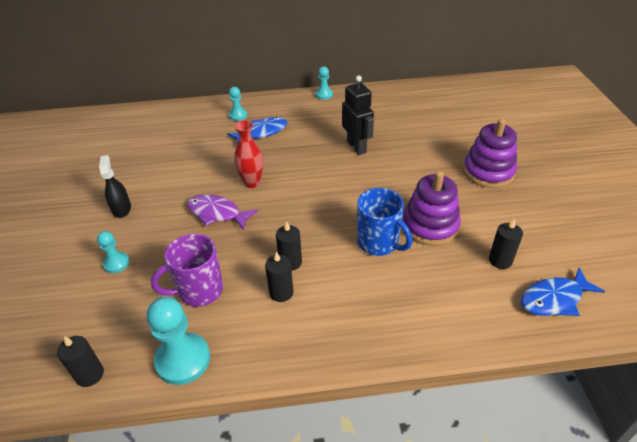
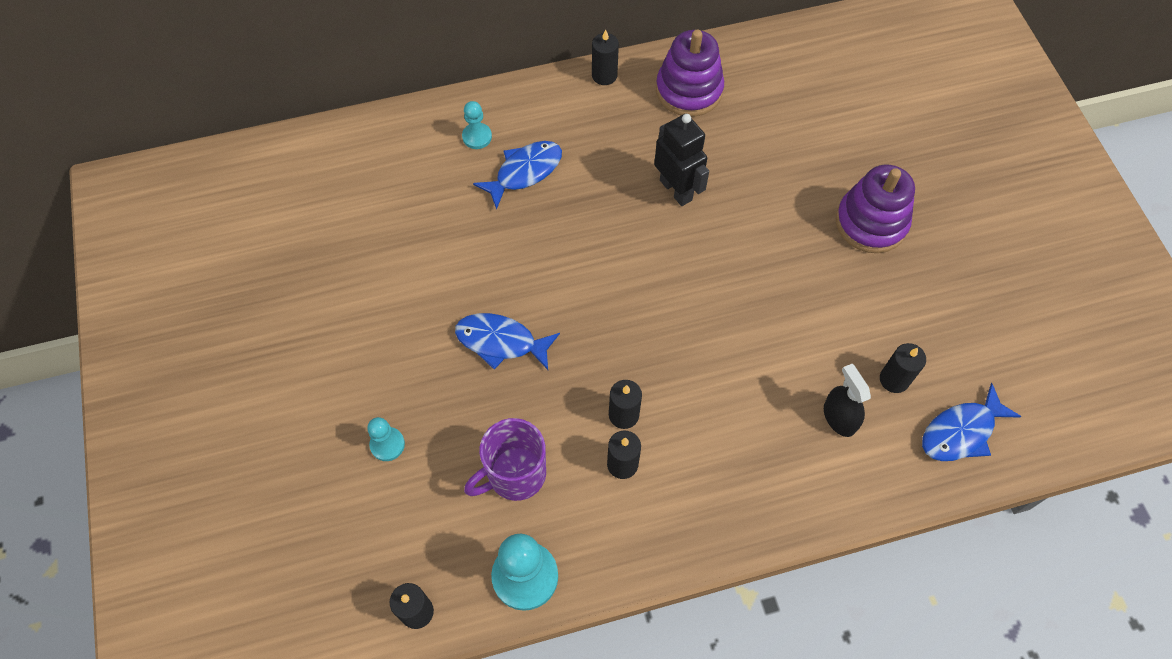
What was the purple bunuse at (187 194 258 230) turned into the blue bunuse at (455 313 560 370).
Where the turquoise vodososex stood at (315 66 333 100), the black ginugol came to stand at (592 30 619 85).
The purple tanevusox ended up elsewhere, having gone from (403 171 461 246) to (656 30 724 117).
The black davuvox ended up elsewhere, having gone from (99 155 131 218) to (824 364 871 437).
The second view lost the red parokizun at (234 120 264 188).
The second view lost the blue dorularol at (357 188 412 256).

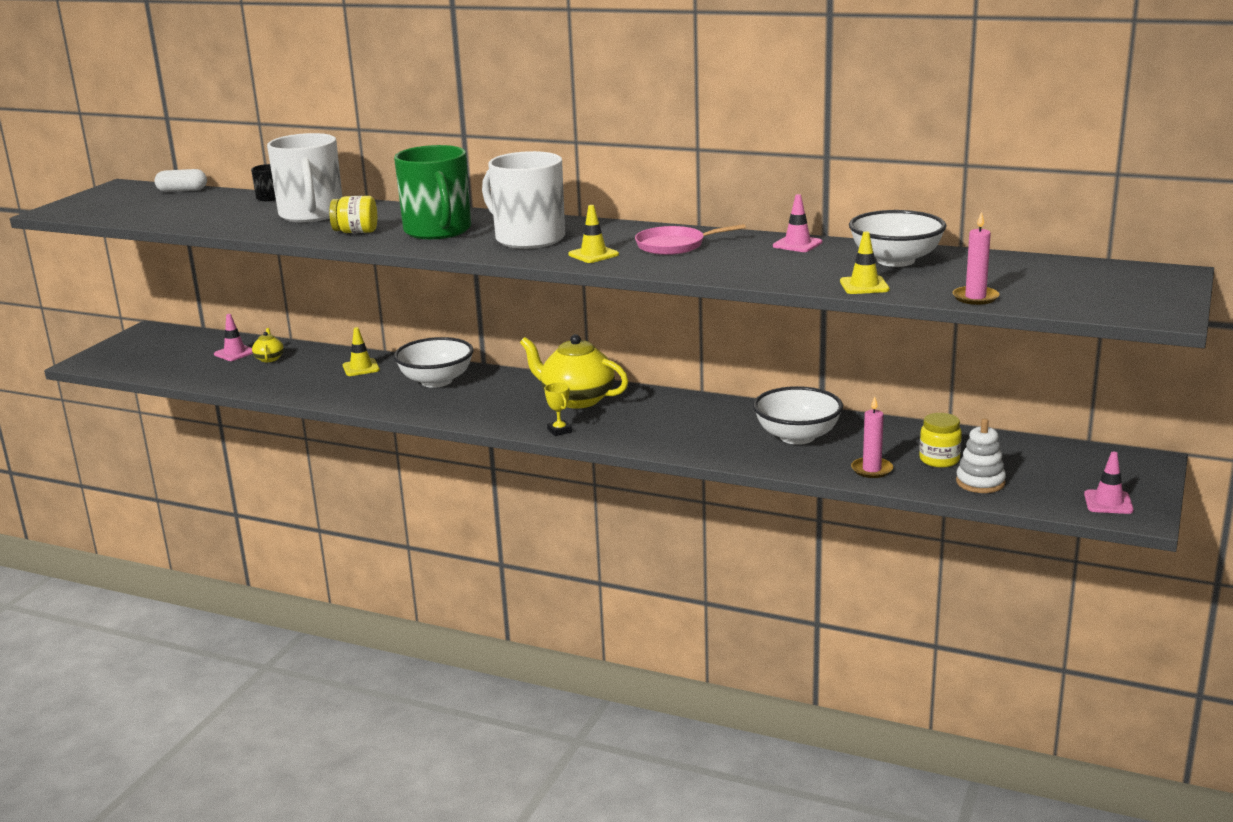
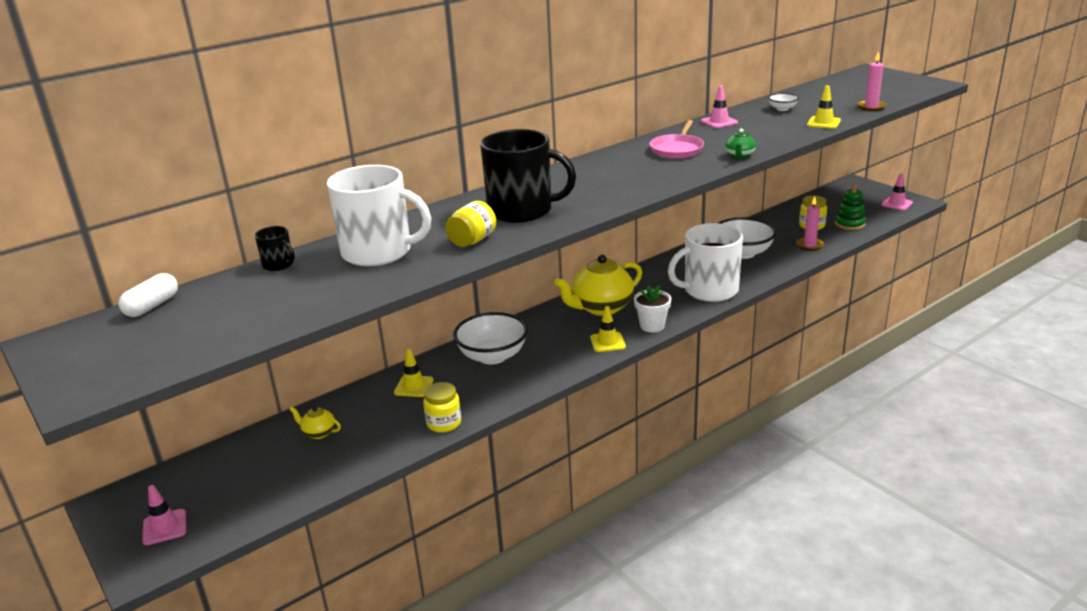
The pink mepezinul ended up elsewhere, having gone from (214 314 253 361) to (142 485 186 545).
The second view gained the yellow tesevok at (423 382 461 433).
What was the green dorularol at (394 145 471 239) turned into the black dorularol at (480 129 576 223).
The yellow mepezinul ended up elsewhere, having gone from (569 205 619 263) to (590 306 626 352).
Where the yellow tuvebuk stood at (544 383 572 436), the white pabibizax came to stand at (634 285 671 333).
The white dorularol ended up elsewhere, having gone from (482 151 565 249) to (668 223 743 302).
The second view gained the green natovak at (725 128 756 159).
The size of the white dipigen at (849 210 946 267) changed by a factor of 0.47.
What was the white tanevusox at (956 419 1006 493) turned into the green tanevusox at (835 184 866 230).

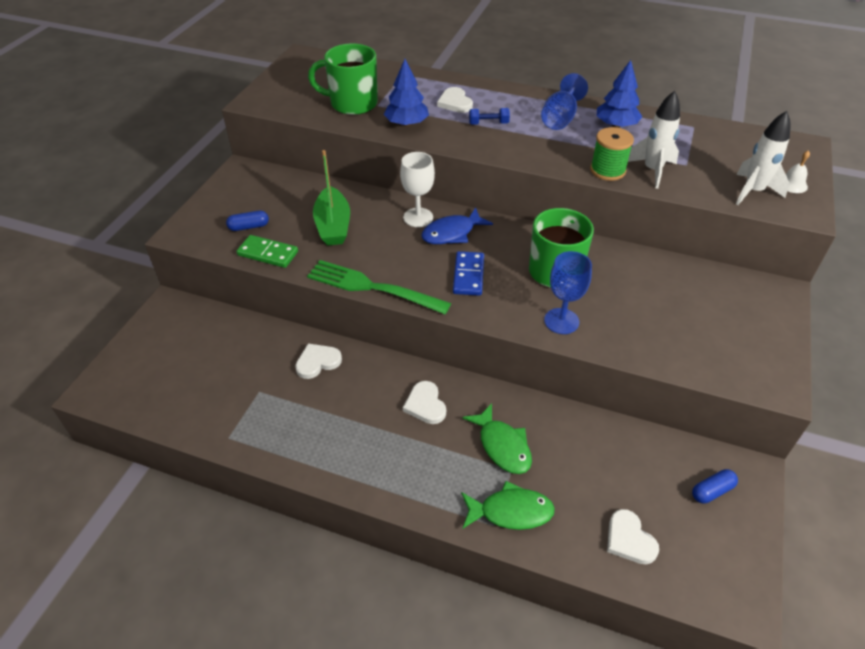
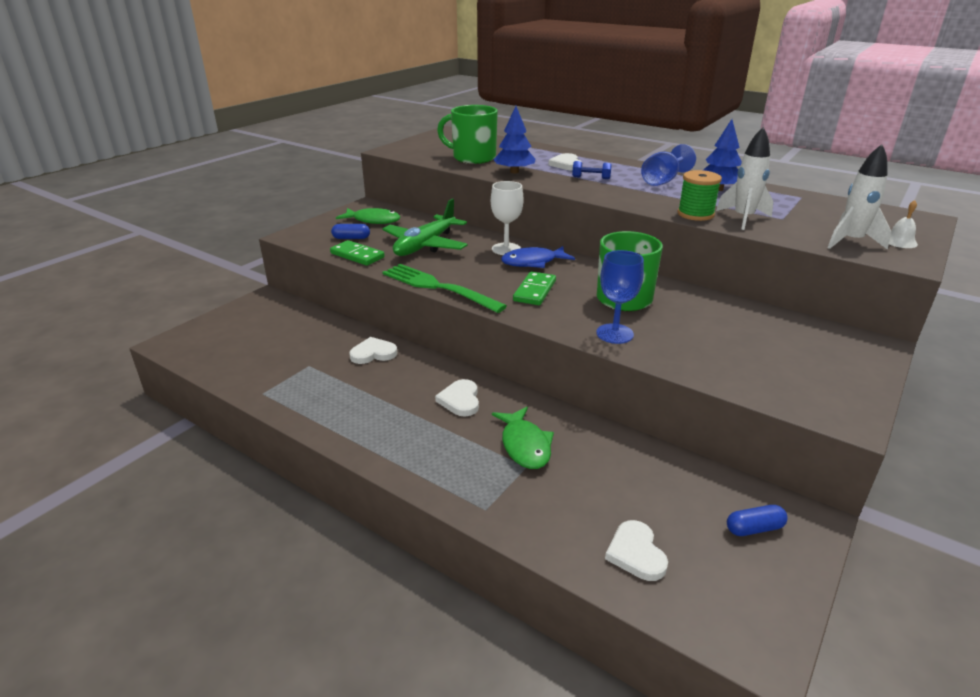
The green bunuse ended up elsewhere, having gone from (461 481 555 530) to (336 208 401 224).
Where the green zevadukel stood at (313 150 350 246), the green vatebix came to stand at (382 199 468 256).
What was the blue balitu at (453 251 484 296) turned into the green balitu at (513 271 556 305).

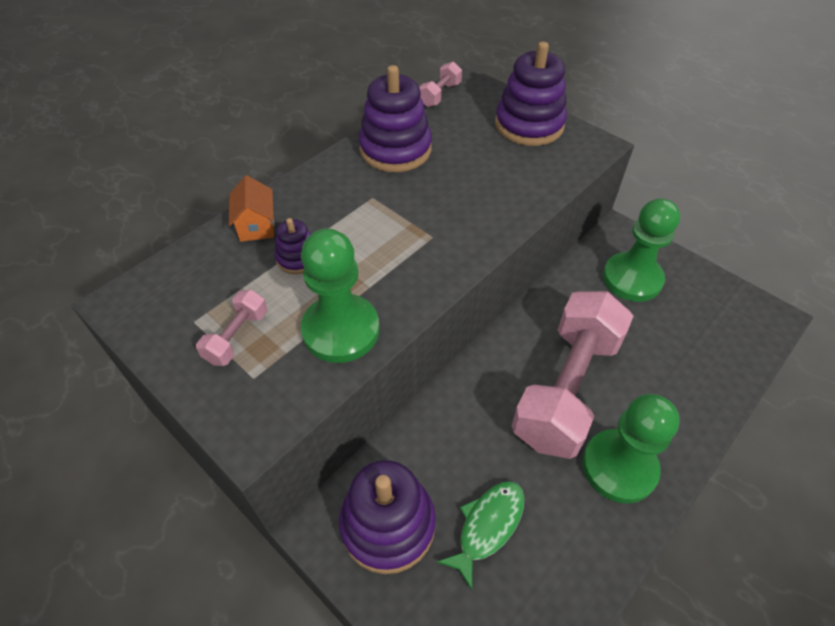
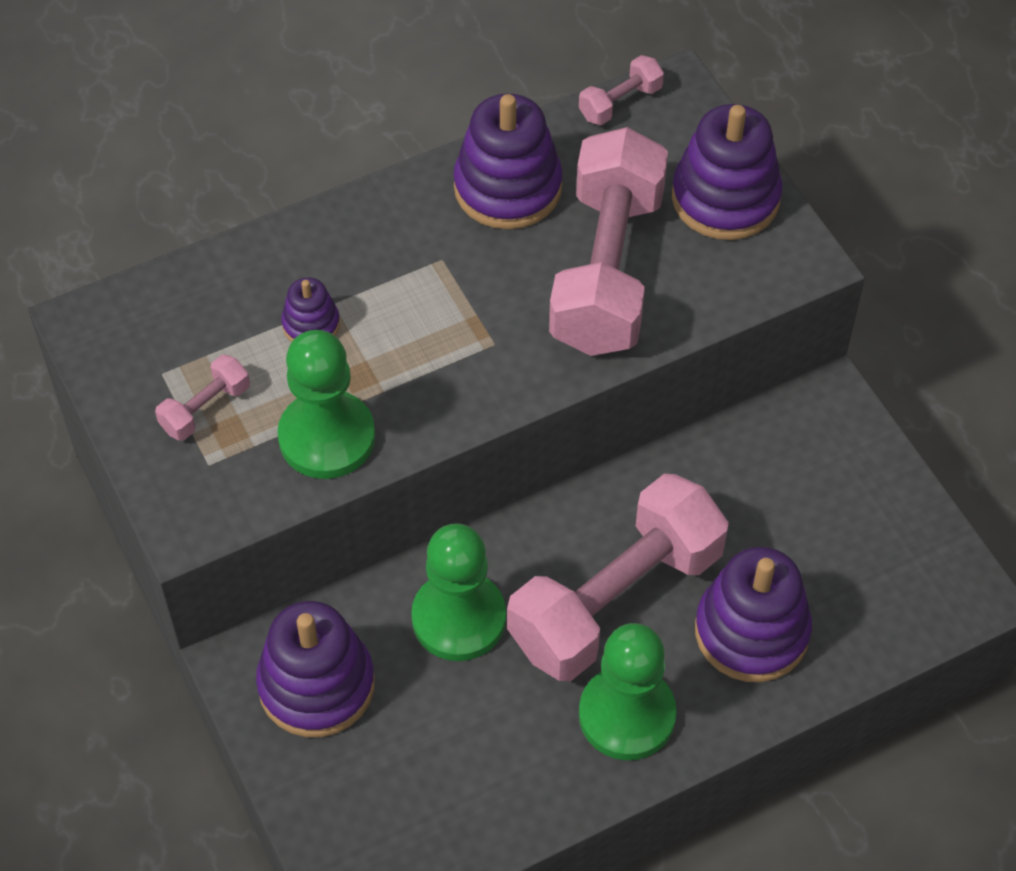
The green vodososex ended up elsewhere, having gone from (603 198 680 302) to (411 523 506 661).
The second view gained the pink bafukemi at (549 127 668 356).
The second view gained the purple tanevusox at (695 547 812 682).
The second view lost the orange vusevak at (229 176 274 242).
The second view lost the green bunuse at (437 481 525 590).

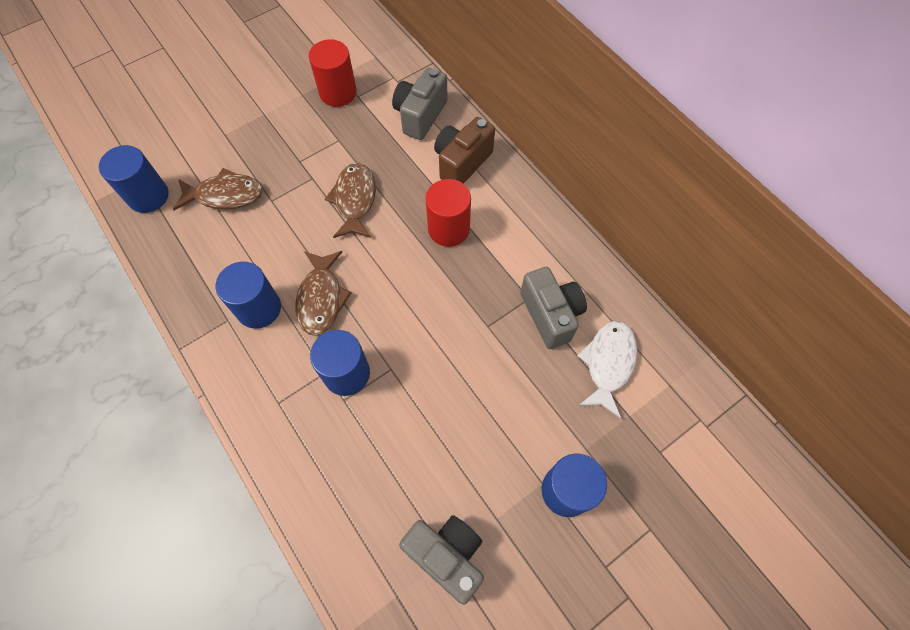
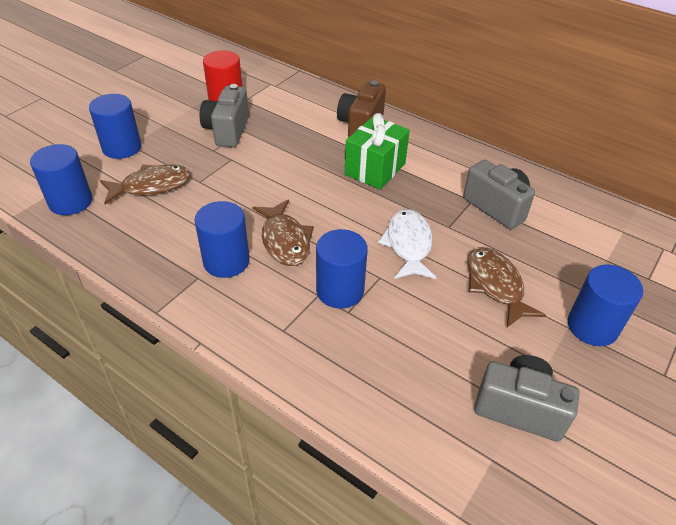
The second view gained the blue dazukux at (89 94 141 159).
The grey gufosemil ended up elsewhere, having gone from (392 68 447 140) to (199 84 249 147).
Where the red dazukux stood at (426 179 471 247), the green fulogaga came to stand at (344 113 410 190).
The white bunuse ended up elsewhere, having gone from (577 321 637 419) to (378 209 437 279).
The brown bunuse ended up elsewhere, having gone from (325 163 376 238) to (467 247 546 327).

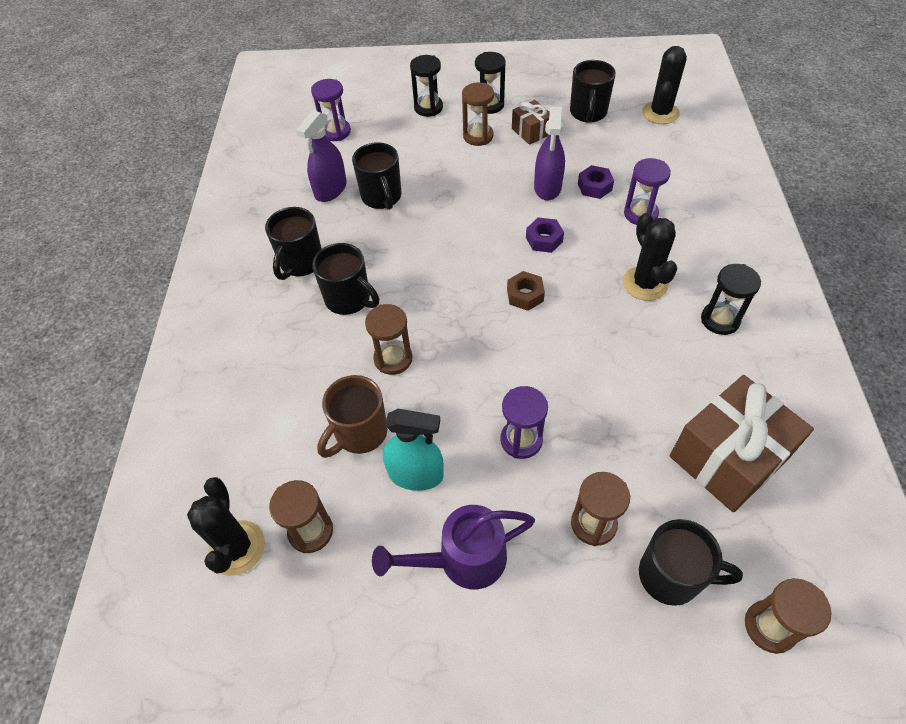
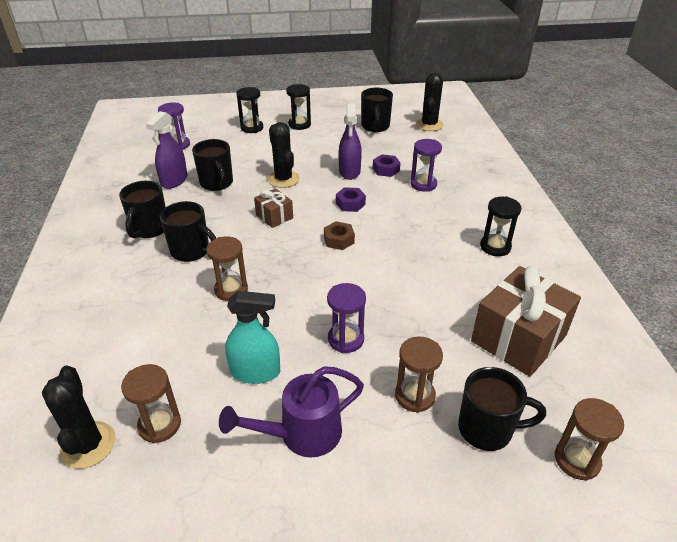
The brown fulogaga ended up elsewhere, having gone from (512 100 550 145) to (254 188 293 228).
The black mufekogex ended up elsewhere, having gone from (623 213 677 301) to (268 122 300 188).
The second view lost the brown dorularol at (317 375 387 458).
The second view lost the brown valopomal at (462 82 494 146).

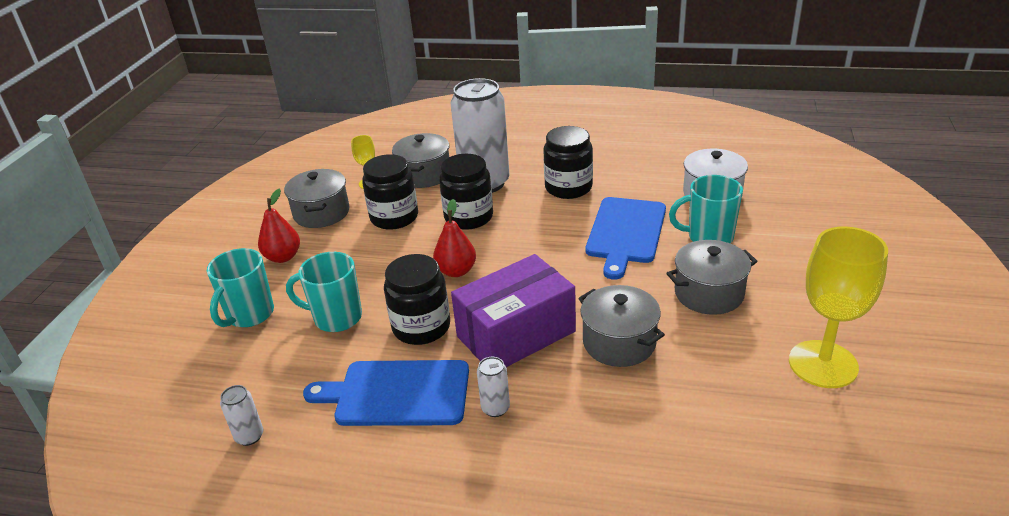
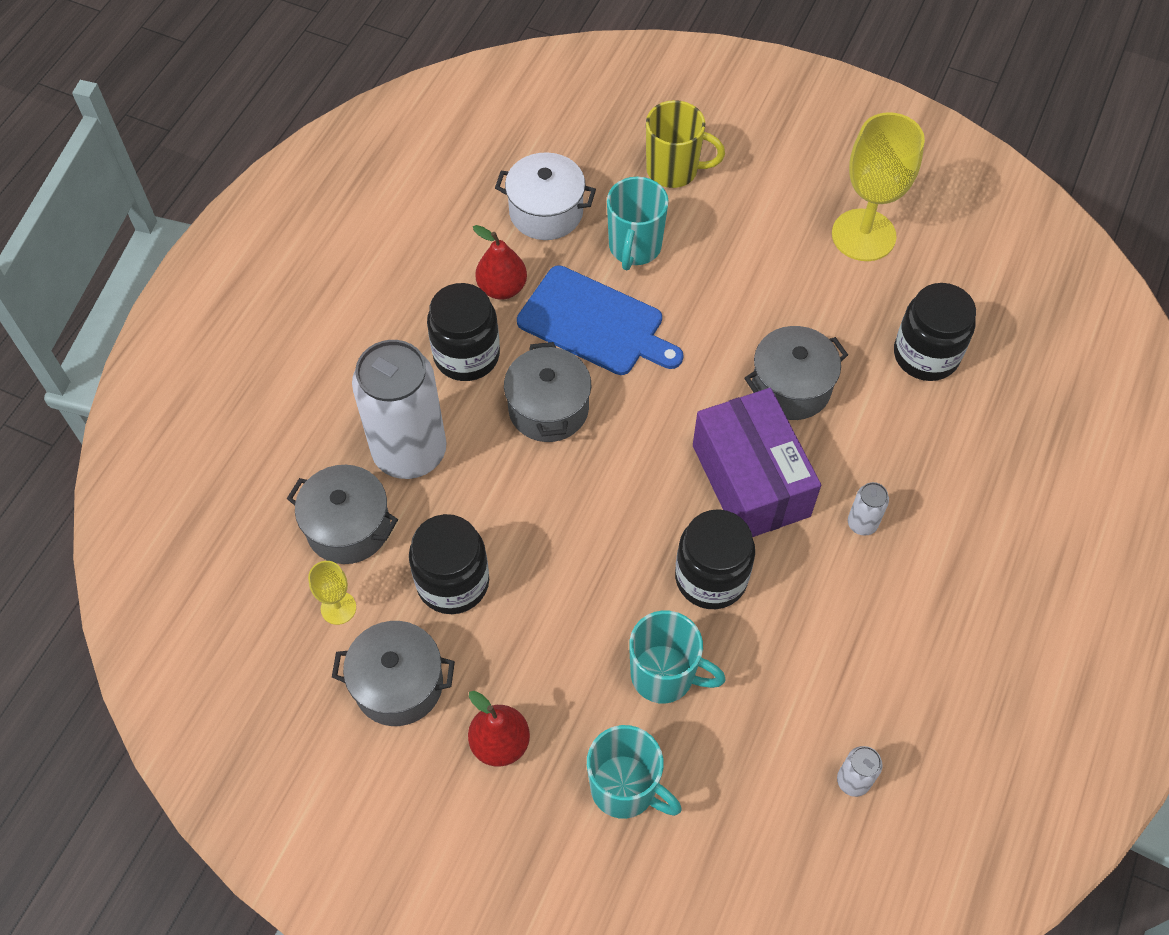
The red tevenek ended up elsewhere, having gone from (433 199 476 277) to (473 225 527 300).
The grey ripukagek ended up elsewhere, having gone from (666 240 758 315) to (504 342 591 442).
The turquoise dorularol at (286 252 362 332) ended up facing another way, 90 degrees counterclockwise from before.
The second view gained the yellow dorularol at (646 100 725 188).
The black tesevok ended up elsewhere, having gone from (439 154 493 230) to (894 283 976 381).
The second view lost the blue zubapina at (303 360 469 426).

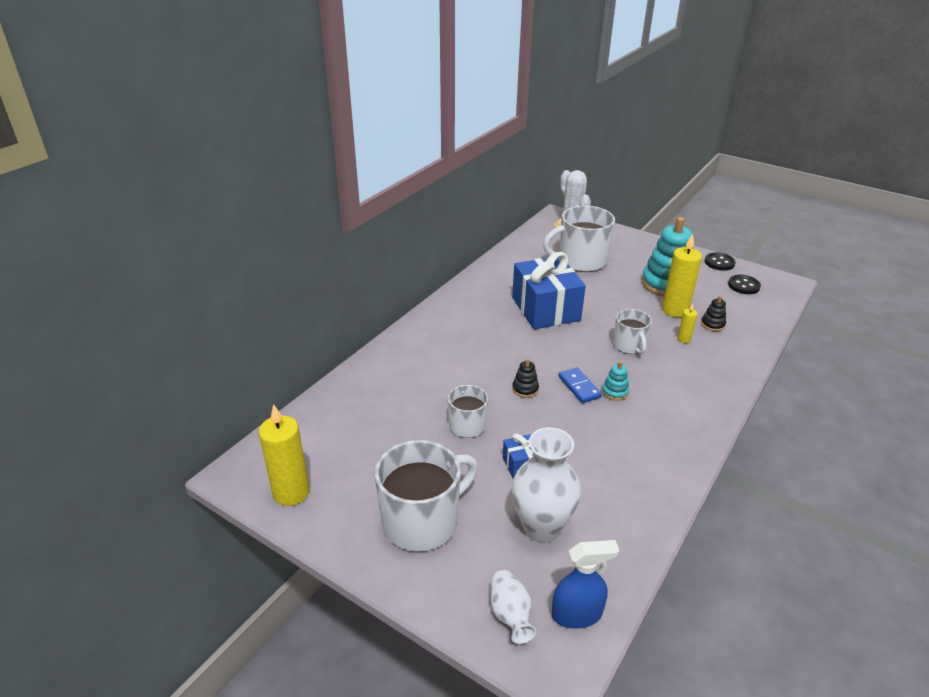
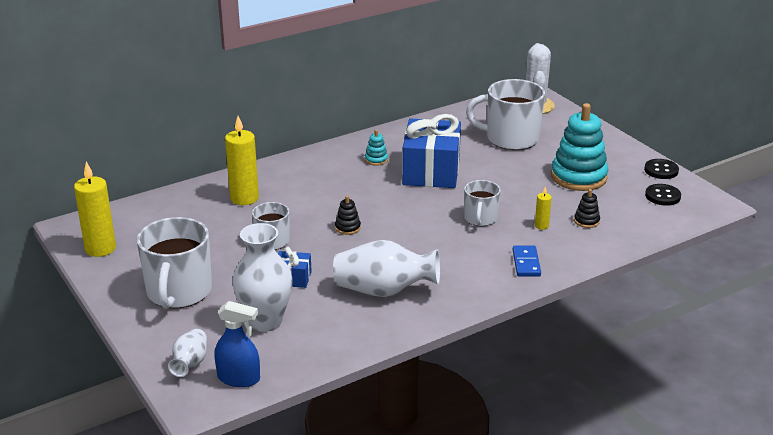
The white dorularol at (375 440 478 551) ended up facing another way, 105 degrees clockwise from before.
The yellow ginugol ended up elsewhere, having gone from (662 233 702 317) to (225 116 259 205).
The second view gained the white parokizun at (333 240 440 297).
The turquoise tanevusox ended up elsewhere, having gone from (602 361 629 401) to (365 130 388 166).
The blue balitu ended up elsewhere, having gone from (558 367 602 403) to (513 246 541 277).

